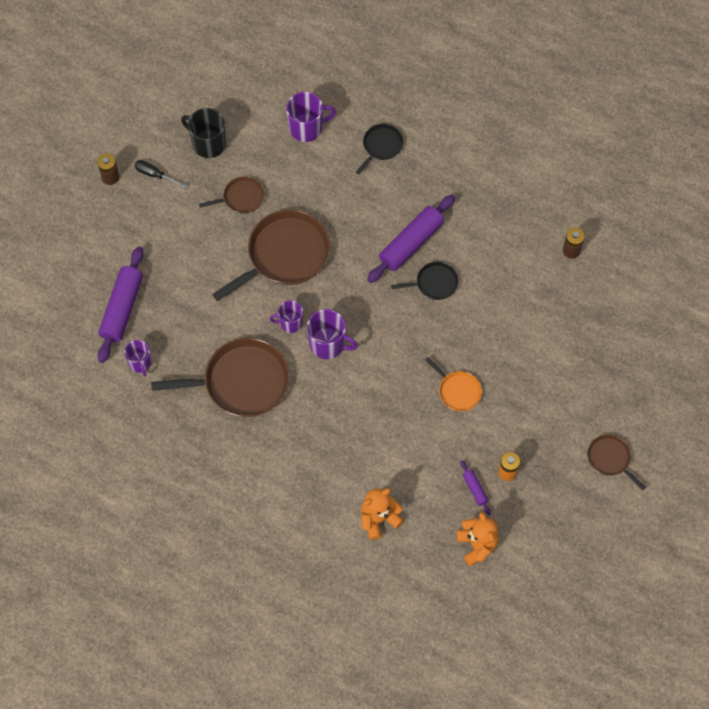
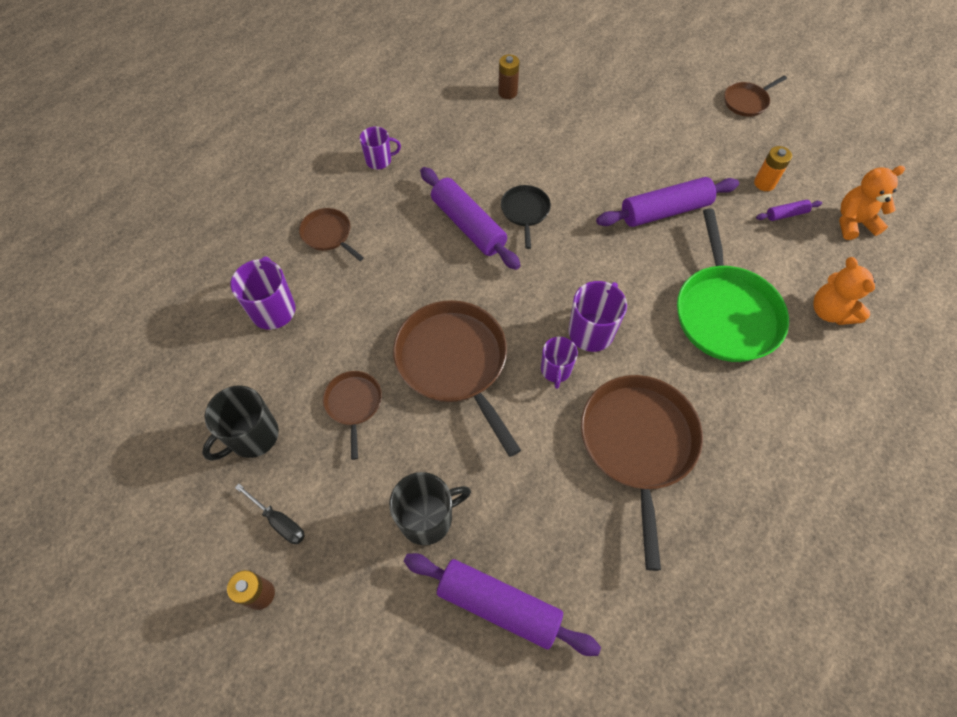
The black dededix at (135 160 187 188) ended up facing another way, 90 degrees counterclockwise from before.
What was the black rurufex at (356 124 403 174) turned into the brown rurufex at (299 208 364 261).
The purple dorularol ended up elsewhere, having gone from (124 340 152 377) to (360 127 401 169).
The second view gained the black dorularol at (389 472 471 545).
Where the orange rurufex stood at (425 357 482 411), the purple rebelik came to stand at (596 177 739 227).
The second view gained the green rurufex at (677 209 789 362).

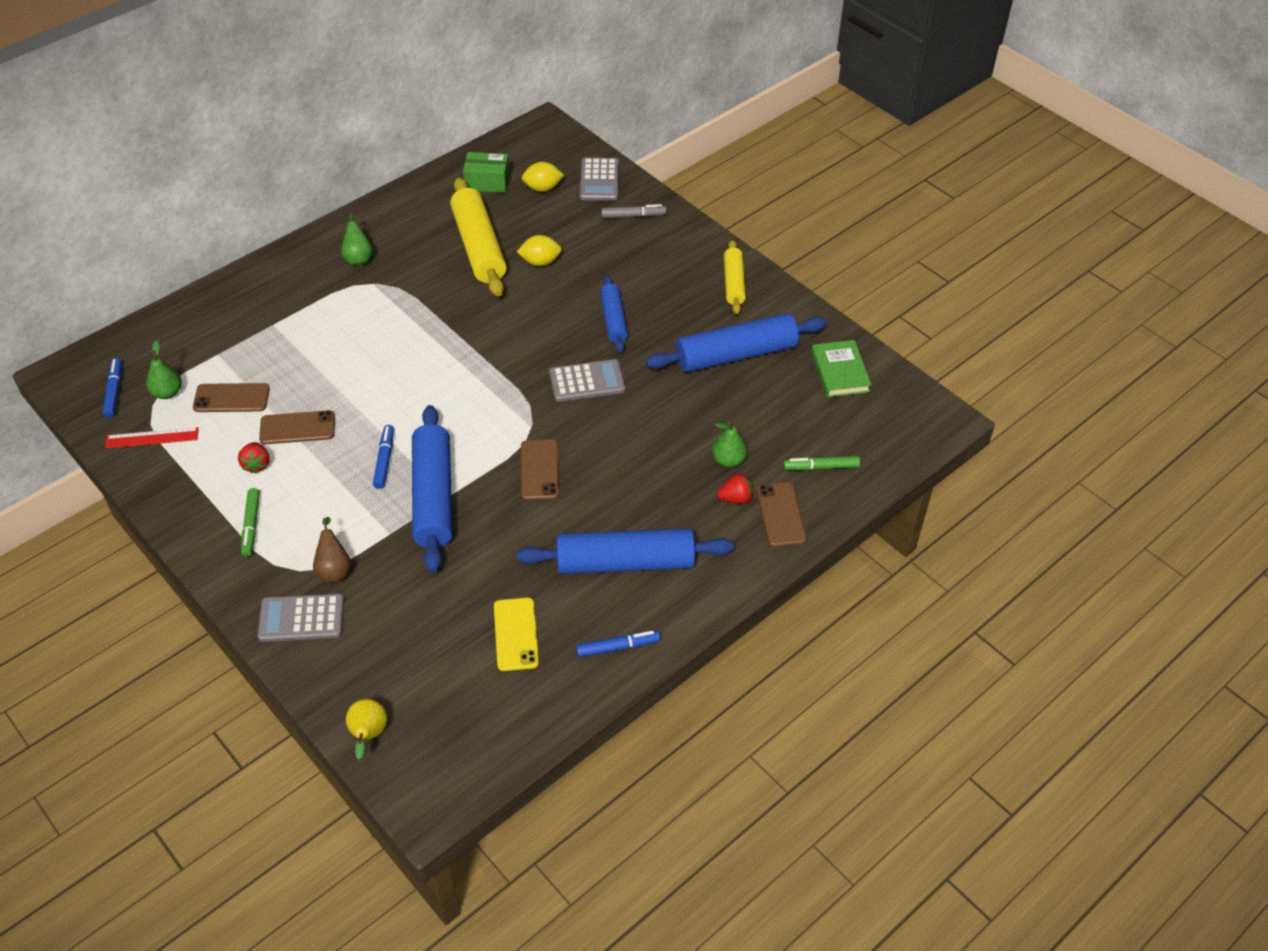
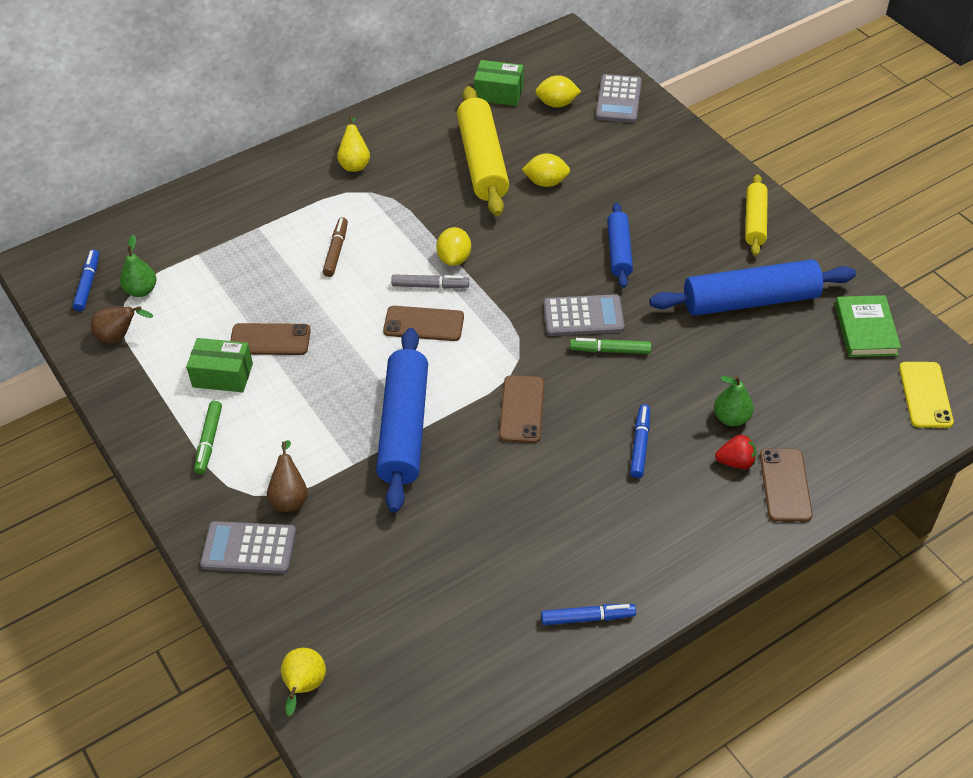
Where the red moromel stood at (105 427 199 448), the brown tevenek came to stand at (91 306 154 344).
Where the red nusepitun stood at (238 442 269 473), the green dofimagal came to stand at (186 338 253 392).
The second view gained the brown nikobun at (323 217 348 277).
What was the green tevenek at (341 212 373 266) turned into the yellow tevenek at (337 115 370 172).
The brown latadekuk ended up elsewhere, having gone from (193 383 270 412) to (383 306 464 341).
The grey nikobun ended up elsewhere, having gone from (601 204 667 218) to (391 274 469 289).
The second view gained the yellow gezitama at (436 227 471 266).
The green nikobun ended up elsewhere, having gone from (783 456 860 471) to (570 338 651 354).
The blue nikobun ended up elsewhere, having gone from (373 425 394 489) to (630 404 650 478).
The yellow latadekuk ended up elsewhere, having gone from (494 597 539 671) to (899 362 954 428).
The second view lost the blue rebelik at (517 528 734 574).

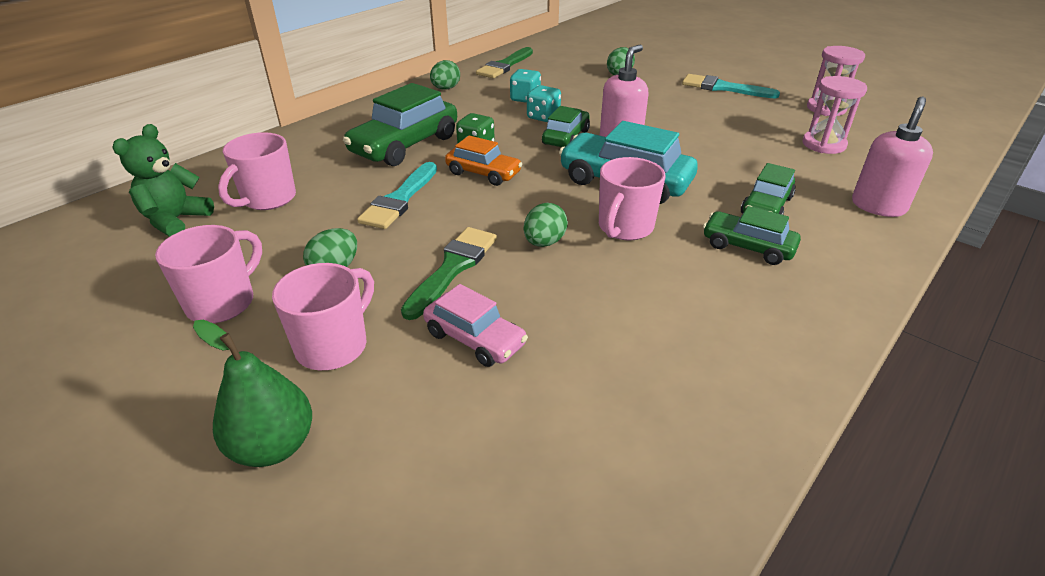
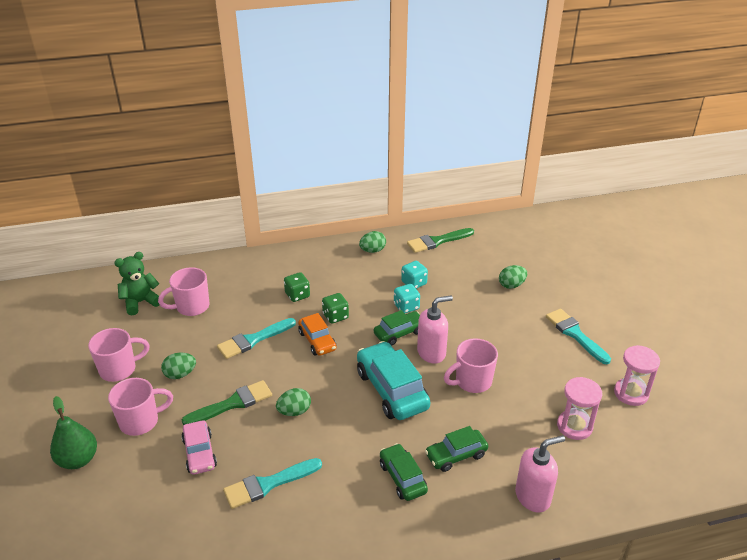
The second view gained the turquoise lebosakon at (223 458 322 509).
Where the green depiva stood at (343 83 457 166), the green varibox came to stand at (284 272 310 302).
The pink dorularol ended up elsewhere, having gone from (599 157 665 240) to (444 338 498 393).

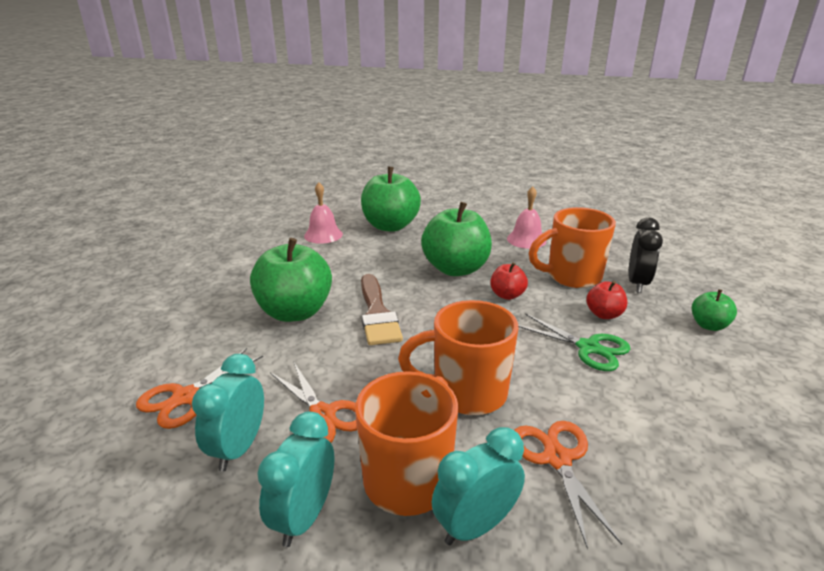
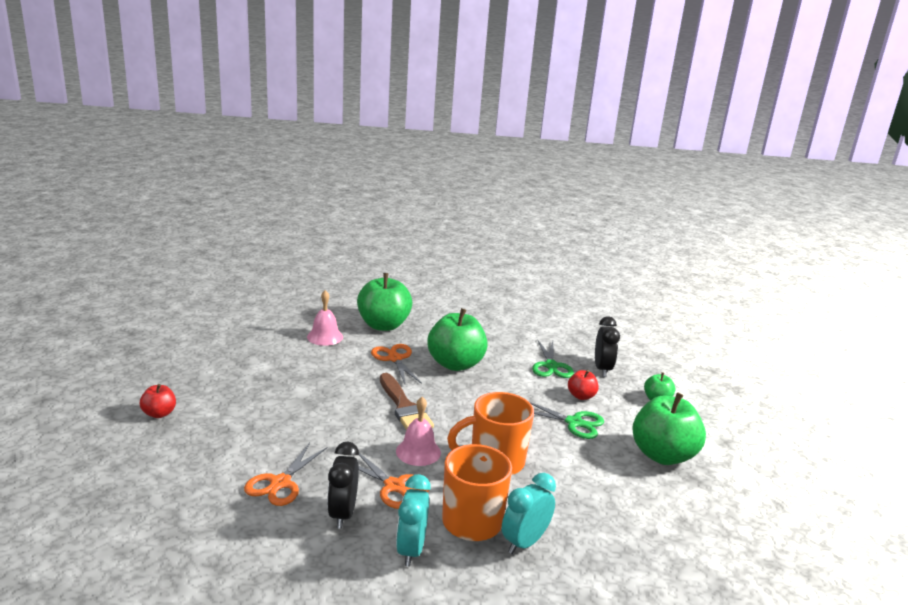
The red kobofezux ended up elsewhere, having gone from (490 262 528 300) to (140 384 176 418).
What was the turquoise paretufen at (192 354 264 471) turned into the black paretufen at (327 442 359 529).
The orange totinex ended up elsewhere, having gone from (514 421 622 549) to (371 344 422 384).
The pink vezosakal ended up elsewhere, having gone from (507 186 546 249) to (396 397 441 466).
Where the orange dorularol stood at (529 207 616 288), the green totinex came to stand at (532 341 574 378).
The green kobofezux ended up elsewhere, having gone from (250 238 332 322) to (632 392 706 465).

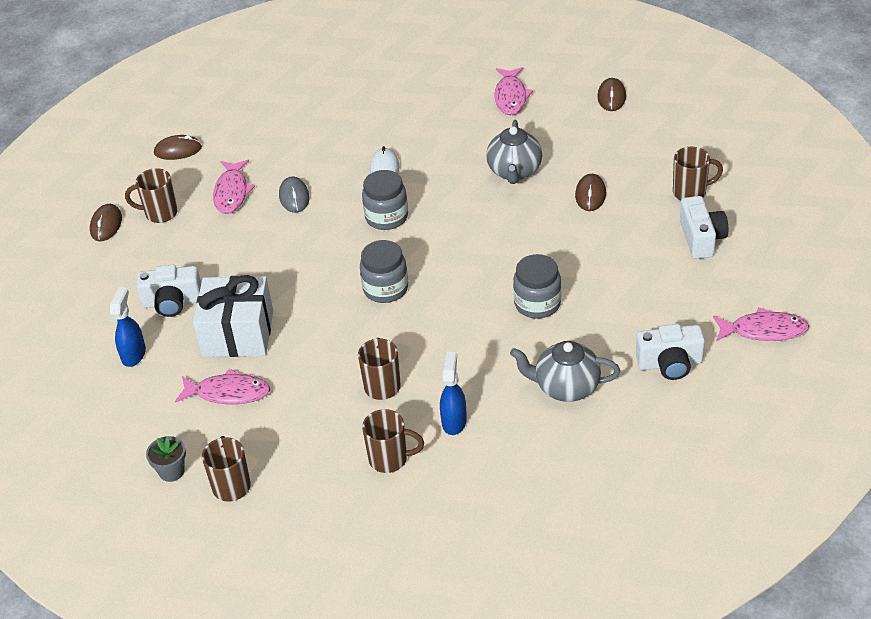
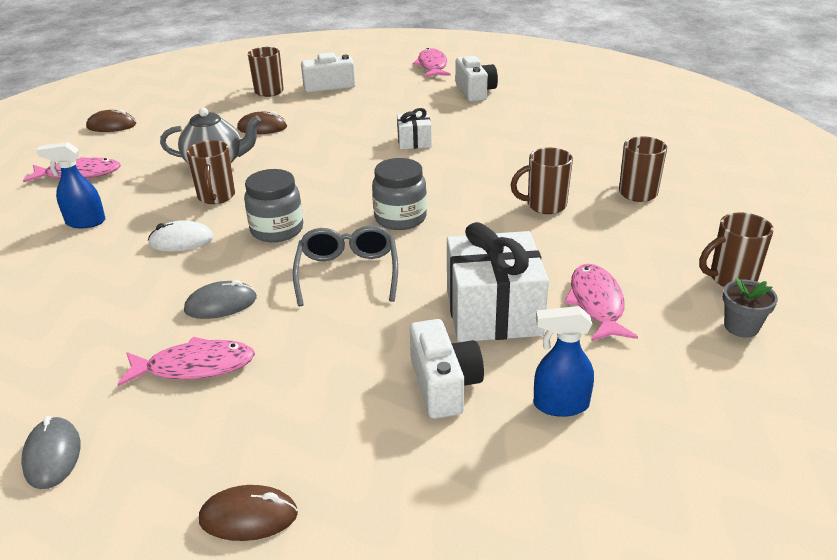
What was the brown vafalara at (154 135 202 160) turned into the grey vafalara at (21 416 81 489).
The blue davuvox ended up elsewhere, having gone from (440 352 467 435) to (36 142 106 228).
The brown dorularol ended up elsewhere, having gone from (125 168 178 223) to (186 140 235 204).
The second view gained the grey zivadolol at (293 225 398 306).
Where the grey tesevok stood at (513 254 561 319), the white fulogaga came to stand at (397 108 432 149).
The second view lost the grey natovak at (510 341 620 402).

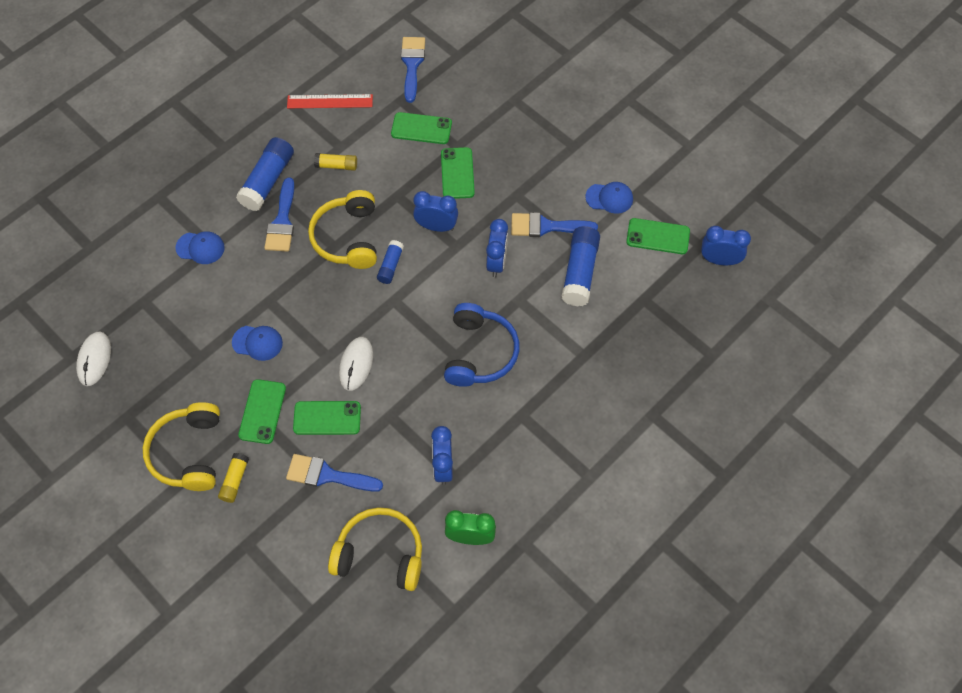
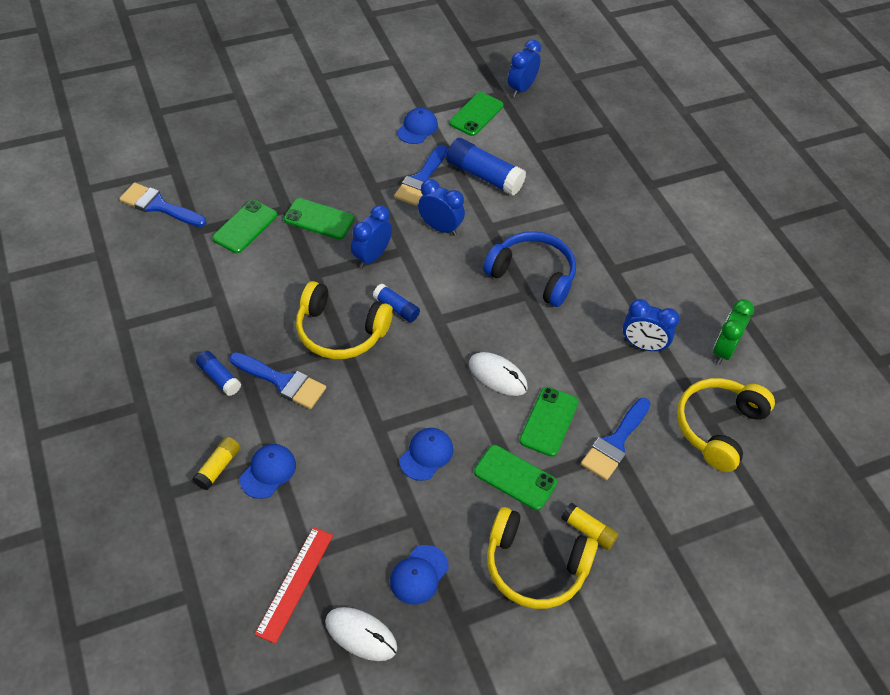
The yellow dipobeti ended up elsewhere, having gone from (314 153 357 171) to (193 437 240 490).
The size of the blue dipobeti at (236 137 294 211) changed by a factor of 0.56.
The red moromel ended up elsewhere, having gone from (287 94 373 108) to (255 527 333 644).
The second view gained the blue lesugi at (390 545 448 605).

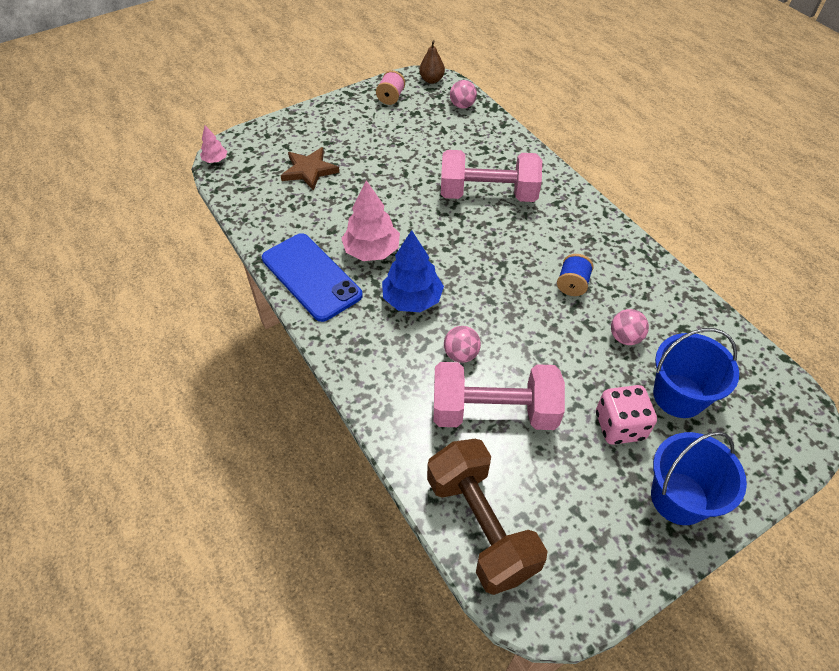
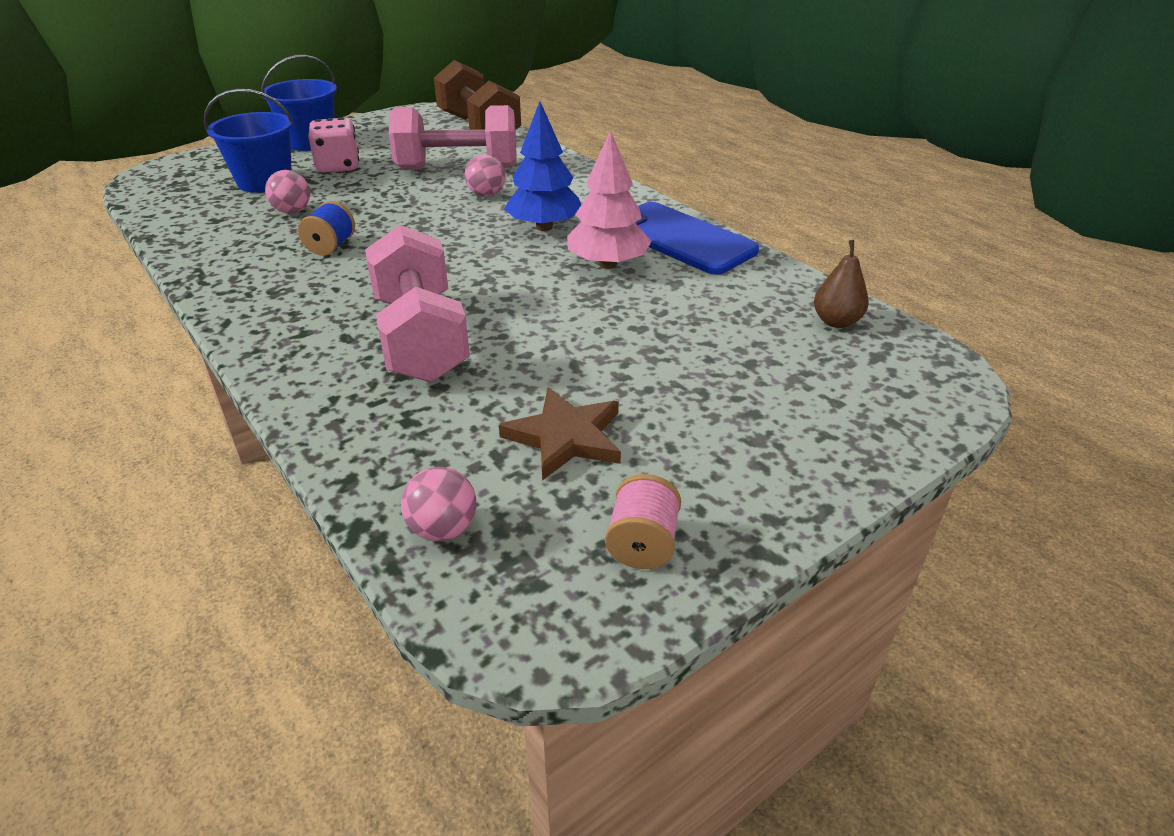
The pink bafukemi at (441 150 542 202) ended up facing another way, 75 degrees clockwise from before.
The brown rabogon ended up elsewhere, having gone from (280 147 340 191) to (499 388 621 481).
The brown tevenek ended up elsewhere, having gone from (419 40 445 84) to (814 240 869 328).
The second view lost the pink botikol at (200 125 227 163).

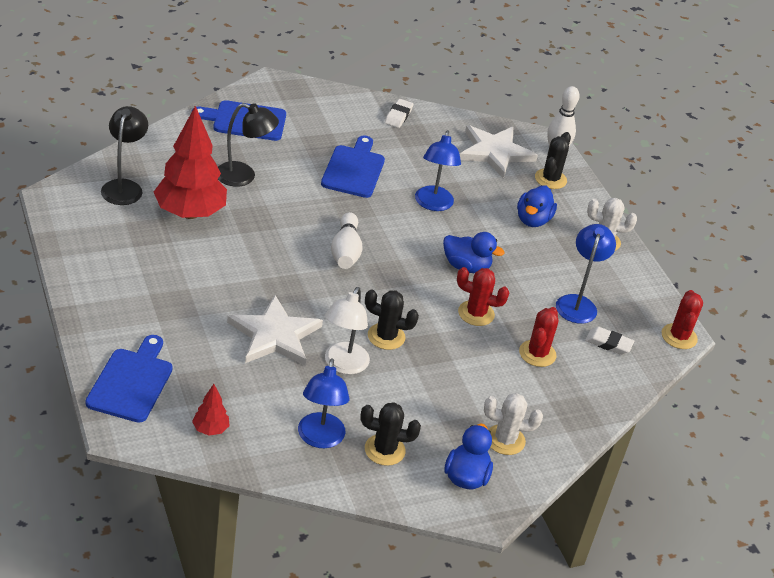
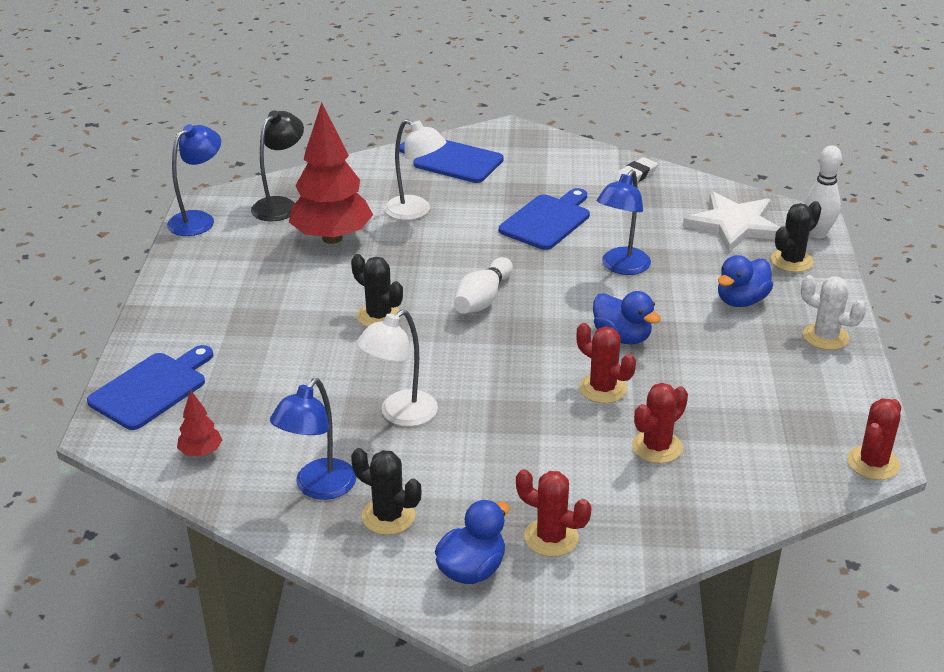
The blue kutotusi ended up elsewhere, having gone from (556 224 616 324) to (167 124 221 236).
The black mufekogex ended up elsewhere, having gone from (365 289 419 350) to (351 254 403 327).
What was the black kutotusi at (218 103 279 187) turned into the white kutotusi at (384 119 446 220).
What was the white mufekogex at (484 393 543 455) turned into the red mufekogex at (516 469 591 557).
The second view lost the white rabogon at (227 295 323 366).
The second view lost the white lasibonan at (585 327 634 355).

